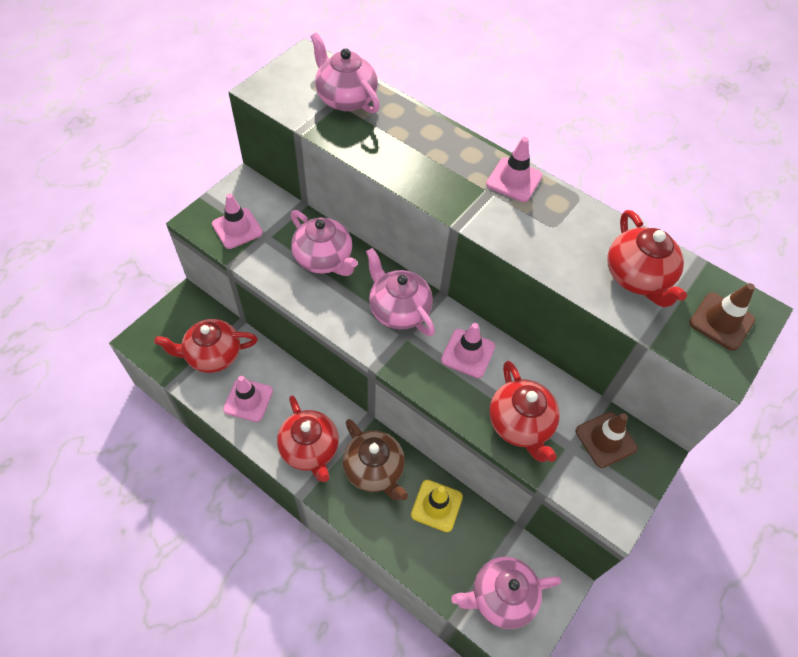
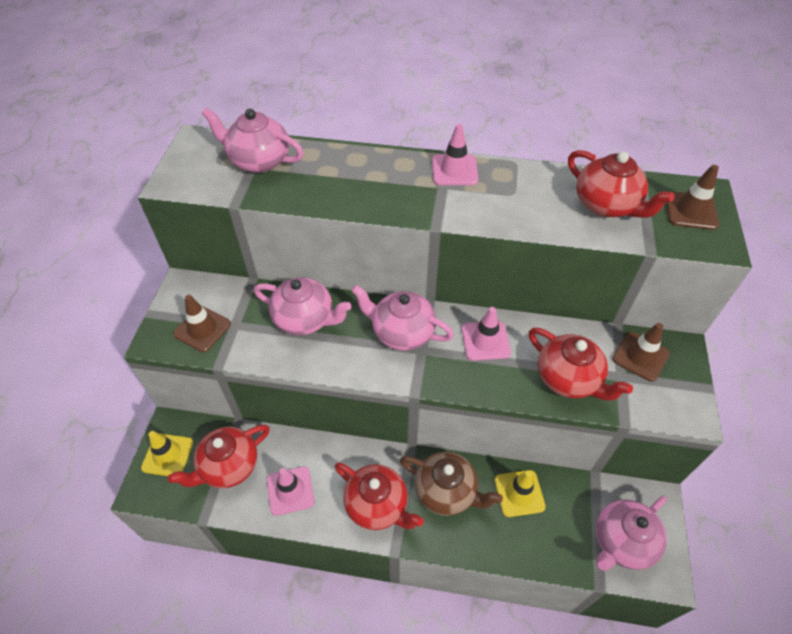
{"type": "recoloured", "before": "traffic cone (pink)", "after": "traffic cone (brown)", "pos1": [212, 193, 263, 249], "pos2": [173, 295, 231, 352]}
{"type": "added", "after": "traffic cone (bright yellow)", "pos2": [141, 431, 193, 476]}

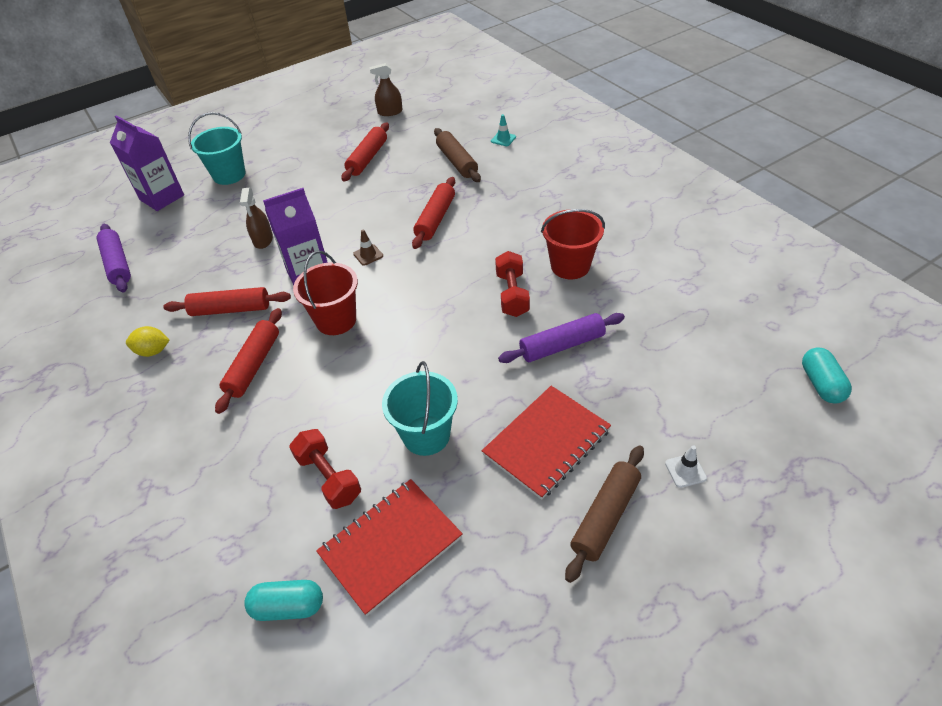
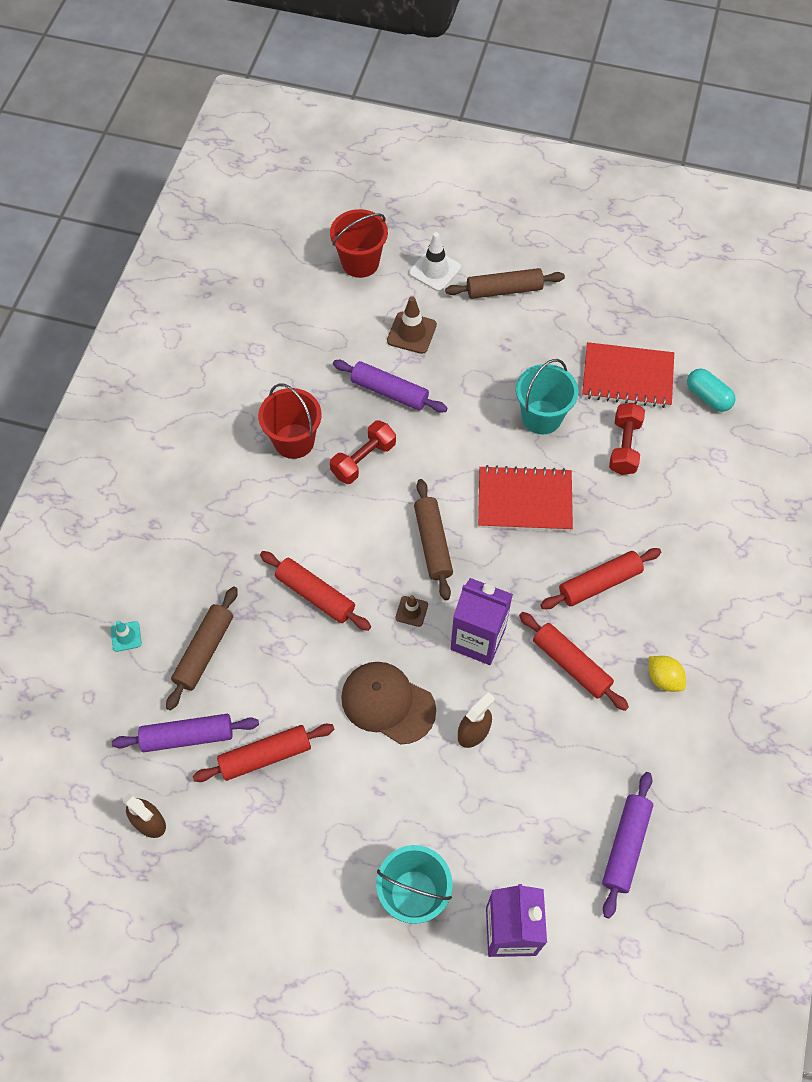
{"type": "turned", "before": "dough roller (crimson)", "pos1": [412, 177, 455, 249], "pos2": [260, 551, 371, 631], "turn": 60}
{"type": "moved", "before": "sand bucket (crimson)", "pos1": [293, 251, 358, 335], "pos2": [330, 209, 388, 278]}
{"type": "removed", "before": "capsule (teal)", "pos1": [802, 348, 852, 404]}
{"type": "moved", "before": "exercise book (crimson)", "pos1": [482, 386, 611, 500], "pos2": [478, 465, 573, 531]}
{"type": "resized", "before": "traffic cone (snow-white)", "pos1": [665, 445, 707, 488], "pos2": [409, 232, 461, 291], "scale": 1.68}
{"type": "added", "after": "traffic cone (brown)", "pos2": [387, 296, 437, 354]}
{"type": "added", "after": "dough roller (brown)", "pos2": [414, 479, 453, 600]}
{"type": "added", "after": "cap (brown)", "pos2": [341, 662, 436, 745]}
{"type": "added", "after": "dough roller (purple)", "pos2": [112, 714, 259, 752]}

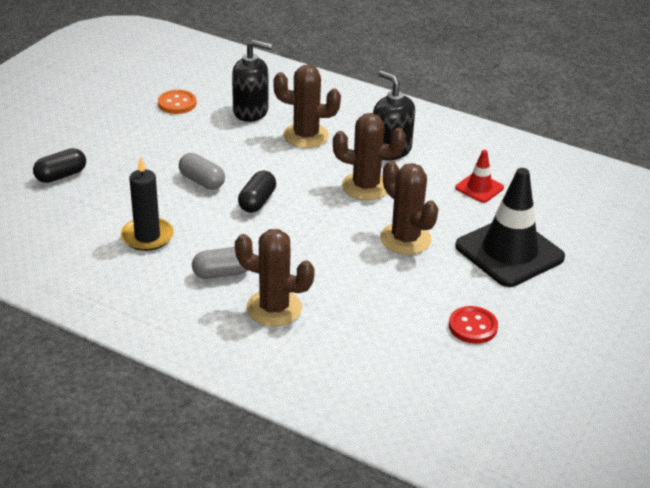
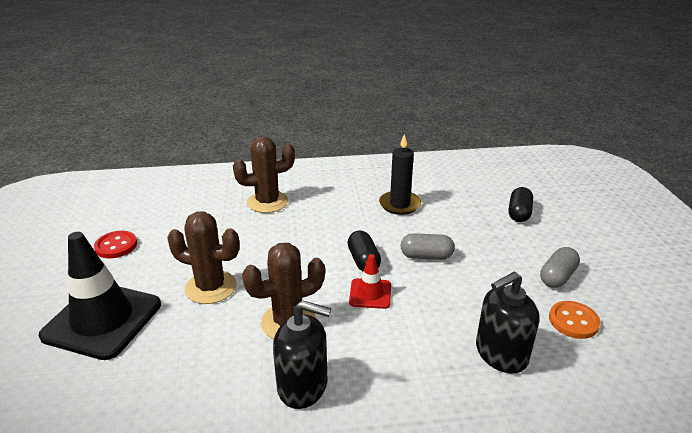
{"type": "removed", "before": "cactus (brown)", "pos1": [273, 65, 341, 148]}
{"type": "moved", "before": "traffic cone (crimson)", "pos1": [455, 150, 504, 203], "pos2": [349, 254, 391, 309]}
{"type": "moved", "before": "capsule (gray)", "pos1": [192, 247, 248, 279], "pos2": [540, 247, 580, 288]}

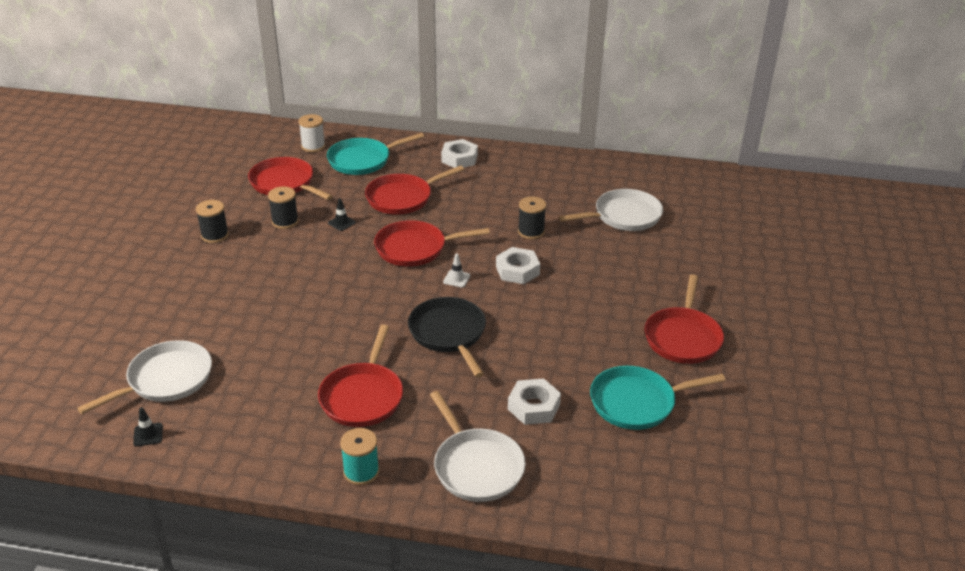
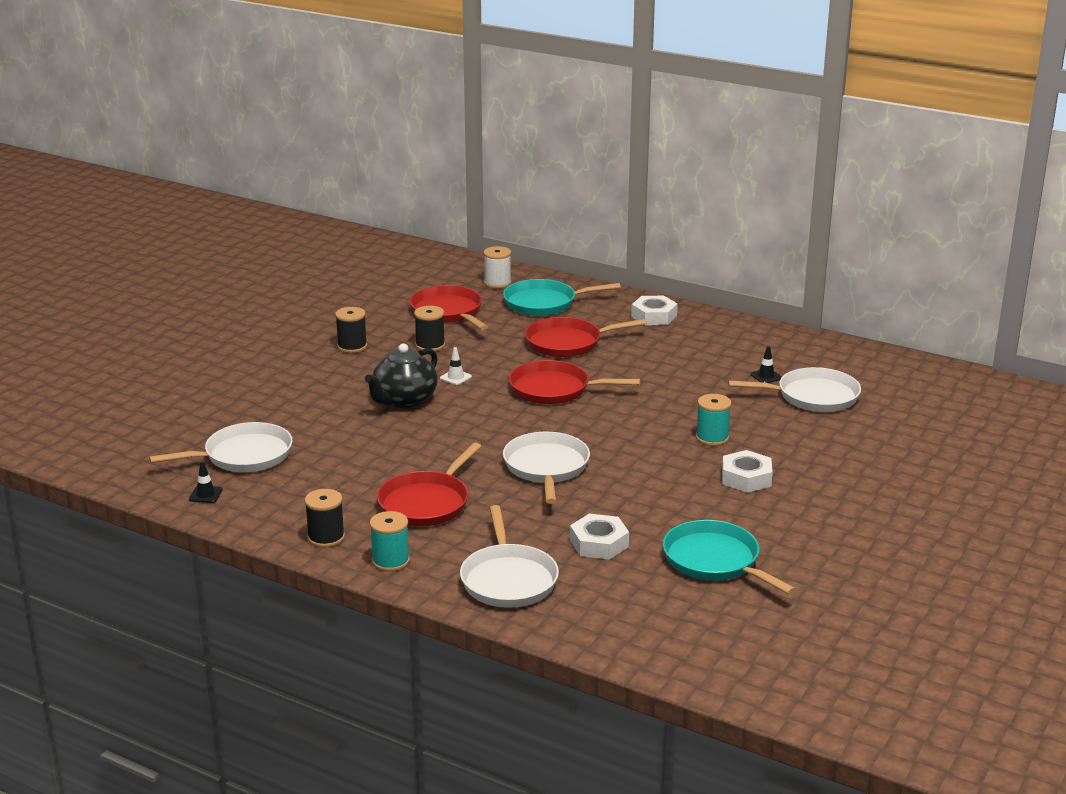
{"type": "moved", "before": "spool (jet-black)", "pos1": [518, 196, 546, 239], "pos2": [305, 489, 345, 548]}
{"type": "moved", "before": "traffic cone (jet-black)", "pos1": [328, 198, 356, 231], "pos2": [750, 346, 782, 383]}
{"type": "moved", "before": "hex nut (snow-white)", "pos1": [496, 247, 540, 284], "pos2": [722, 450, 773, 493]}
{"type": "moved", "before": "traffic cone (snow-white)", "pos1": [443, 254, 470, 287], "pos2": [440, 347, 472, 385]}
{"type": "removed", "before": "skillet (crimson)", "pos1": [645, 274, 724, 364]}
{"type": "recoloured", "before": "skillet (jet-black)", "after": "skillet (snow-white)", "pos1": [408, 297, 486, 377], "pos2": [503, 432, 590, 504]}
{"type": "turned", "before": "skillet (teal)", "pos1": [590, 366, 726, 430], "pos2": [663, 520, 796, 595], "turn": 45}
{"type": "added", "after": "tea pot (jet-black)", "pos2": [365, 343, 438, 408]}
{"type": "added", "after": "spool (teal)", "pos2": [696, 394, 732, 446]}

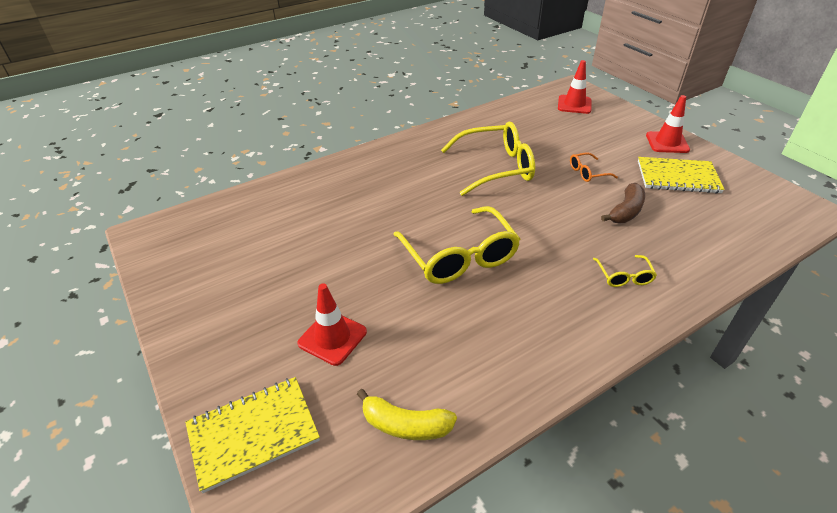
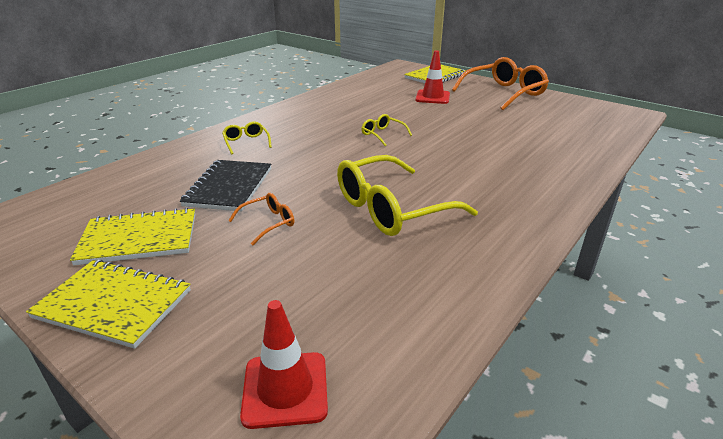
{"type": "replaced", "before": "traffic cone (crimson)", "after": "exercise book (bright yellow)", "pos1": [646, 95, 690, 153], "pos2": [26, 260, 191, 349]}
{"type": "replaced", "before": "banana (brown)", "after": "exercise book (jet-black)", "pos1": [601, 183, 645, 223], "pos2": [180, 160, 271, 211]}
{"type": "resized", "before": "eyeglasses (bright yellow)", "pos1": [393, 206, 520, 284], "pos2": [361, 114, 412, 146], "scale": 0.46}
{"type": "removed", "before": "banana (bright yellow)", "pos1": [357, 389, 457, 440]}
{"type": "added", "after": "eyeglasses (orange)", "pos2": [452, 57, 549, 110]}

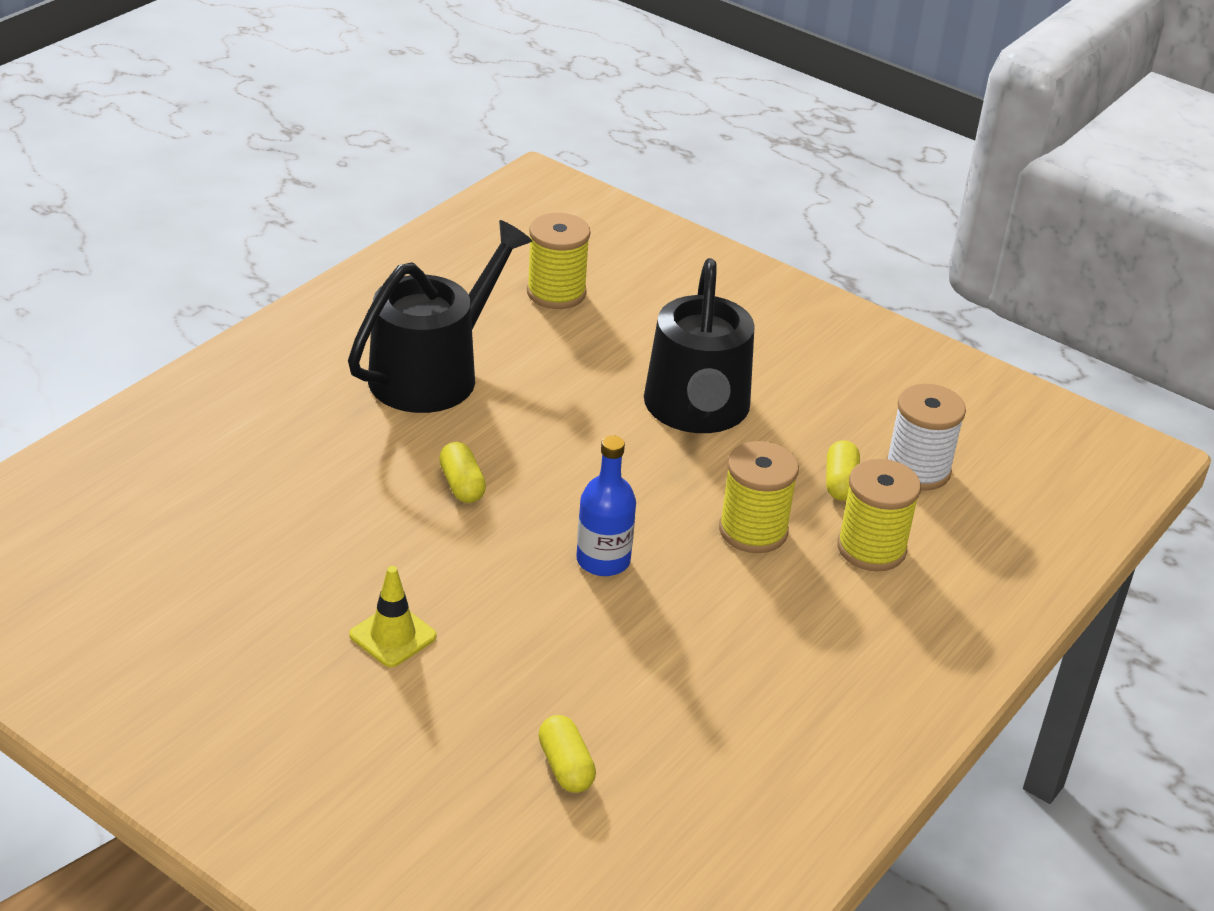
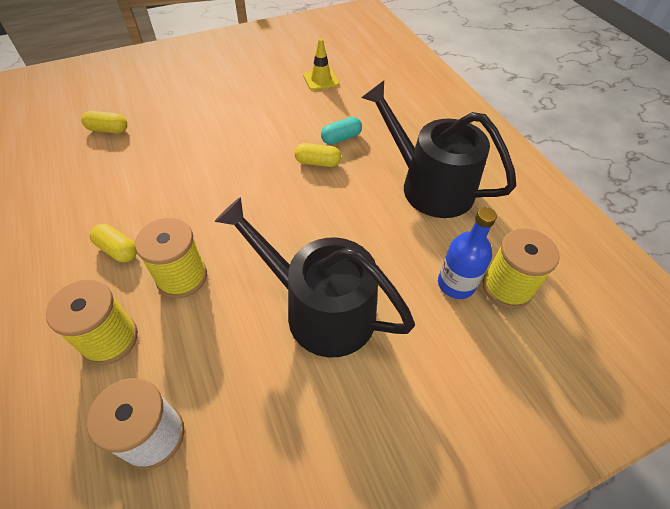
{"type": "turned", "before": "sprinkling can (jet-black)", "pos1": [348, 220, 533, 413], "pos2": [361, 80, 516, 218], "turn": 150}
{"type": "moved", "before": "flask (blue)", "pos1": [576, 435, 636, 576], "pos2": [438, 207, 497, 299]}
{"type": "moved", "before": "capsule (bright yellow)", "pos1": [826, 440, 860, 501], "pos2": [90, 224, 137, 262]}
{"type": "moved", "before": "traffic cone (bright yellow)", "pos1": [349, 566, 437, 667], "pos2": [303, 38, 339, 91]}
{"type": "added", "after": "capsule (teal)", "pos2": [321, 117, 362, 145]}

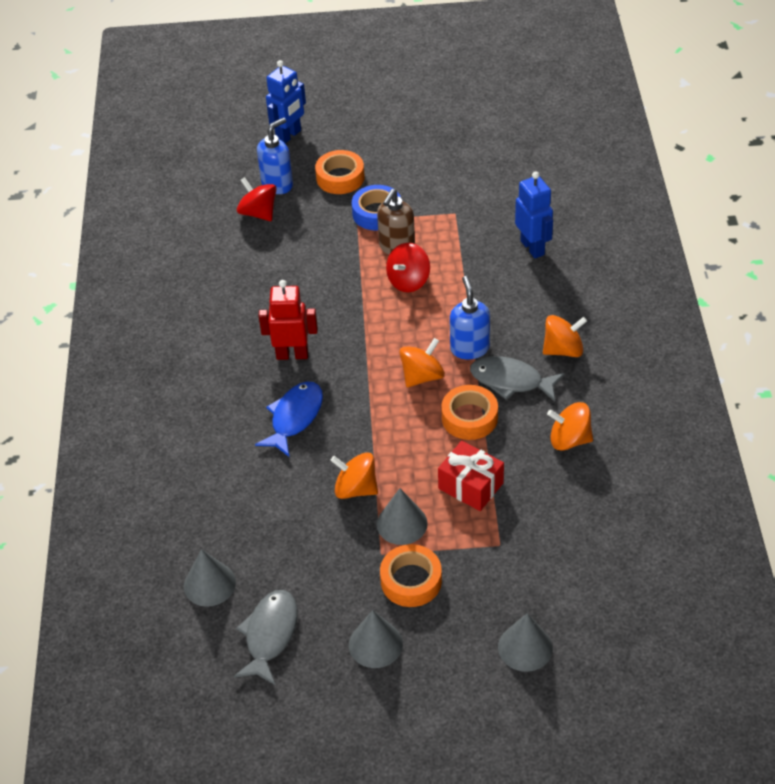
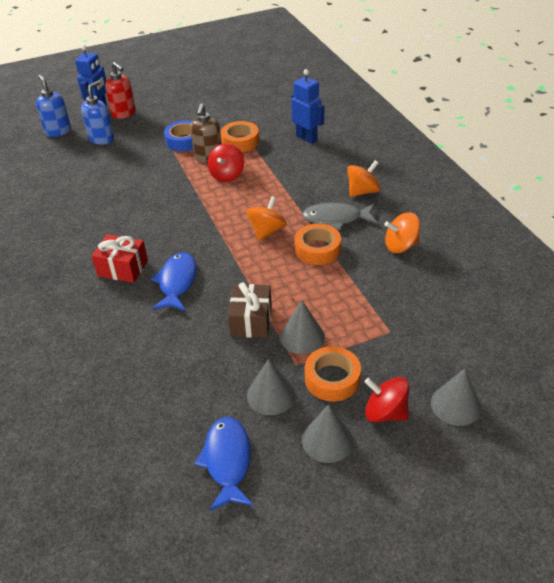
{"type": "moved", "before": "sticky tape (orange)", "pos1": [315, 150, 364, 194], "pos2": [221, 121, 259, 152]}
{"type": "moved", "before": "spinning top (crimson)", "pos1": [237, 177, 277, 221], "pos2": [365, 377, 409, 422]}
{"type": "moved", "before": "soap dispenser (blue)", "pos1": [450, 276, 490, 359], "pos2": [36, 75, 71, 137]}
{"type": "removed", "before": "toy robot (crimson)", "pos1": [258, 280, 318, 360]}
{"type": "moved", "before": "present (crimson)", "pos1": [438, 441, 504, 511], "pos2": [91, 234, 148, 283]}
{"type": "replaced", "before": "spinning top (orange)", "after": "present (brown)", "pos1": [330, 452, 378, 499], "pos2": [228, 282, 272, 338]}
{"type": "moved", "before": "cone shape (gray)", "pos1": [184, 549, 236, 607], "pos2": [247, 359, 295, 415]}
{"type": "recoloured", "before": "fish (gray)", "after": "fish (blue)", "pos1": [234, 590, 298, 685], "pos2": [194, 417, 253, 511]}
{"type": "added", "after": "soap dispenser (crimson)", "pos2": [105, 62, 136, 119]}

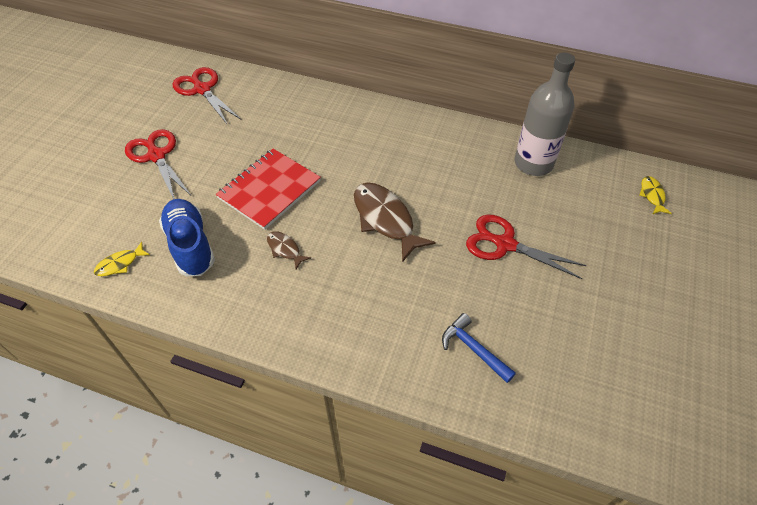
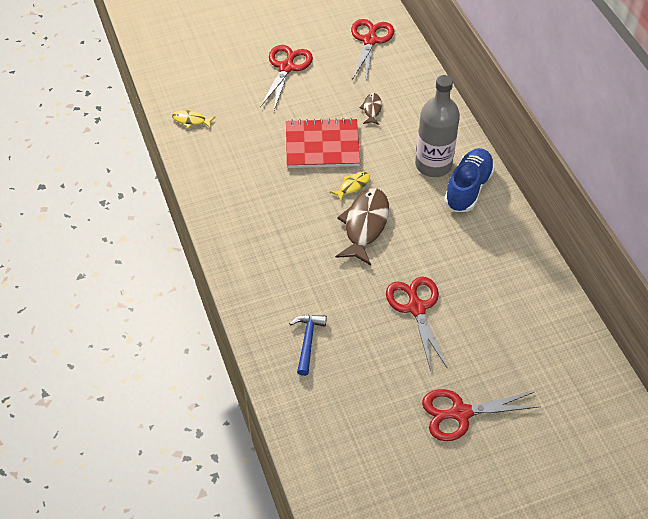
{"type": "moved", "before": "flask (gray)", "pos1": [514, 52, 575, 176], "pos2": [415, 75, 460, 177]}
{"type": "moved", "before": "fish (bright yellow)", "pos1": [639, 176, 672, 214], "pos2": [330, 172, 370, 201]}
{"type": "moved", "before": "shoe (blue)", "pos1": [159, 199, 215, 276], "pos2": [444, 148, 495, 212]}
{"type": "moved", "before": "fish (brown)", "pos1": [267, 231, 311, 269], "pos2": [359, 93, 382, 125]}
{"type": "added", "after": "scissors (crimson)", "pos2": [422, 389, 540, 441]}

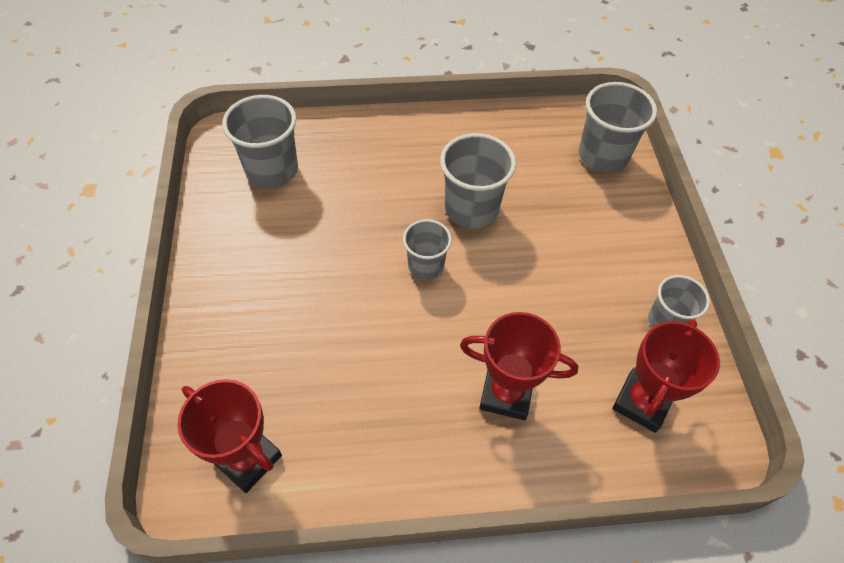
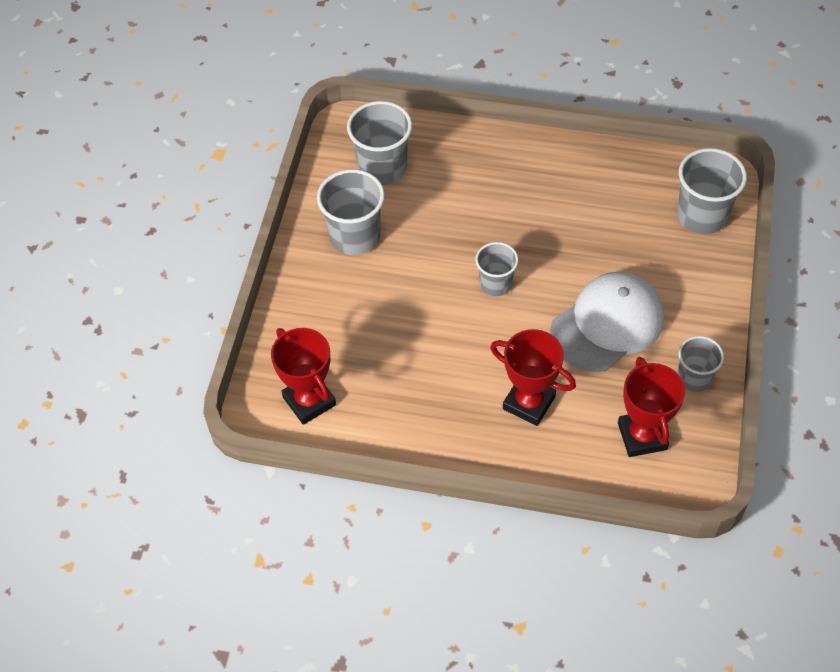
{"type": "moved", "before": "beaker (gray)", "pos1": [440, 133, 516, 228], "pos2": [317, 169, 385, 255]}
{"type": "turned", "before": "trophy (crimson)", "pos1": [612, 319, 720, 433], "pos2": [618, 357, 685, 457], "turn": -60}
{"type": "added", "after": "cap (snow-white)", "pos2": [550, 272, 664, 372]}

